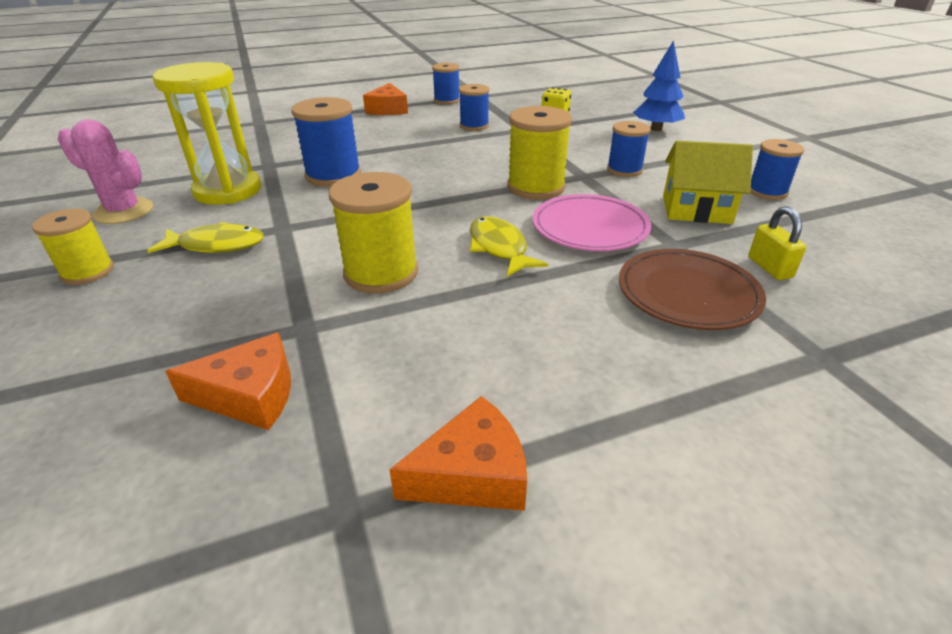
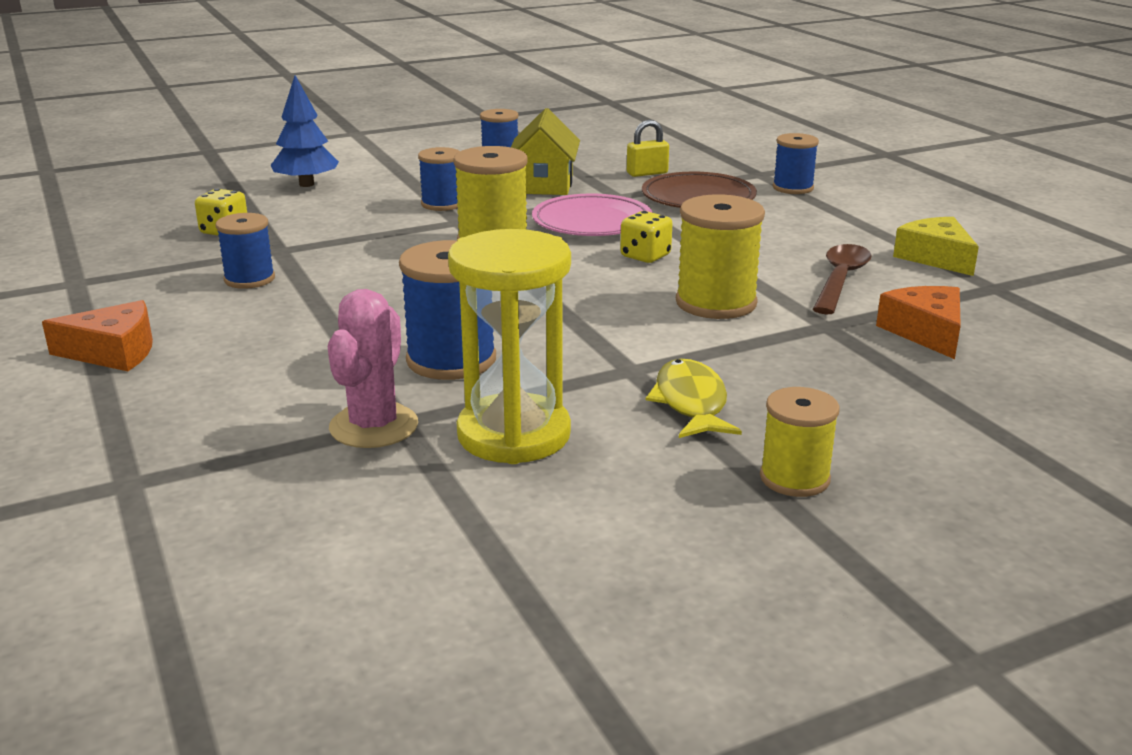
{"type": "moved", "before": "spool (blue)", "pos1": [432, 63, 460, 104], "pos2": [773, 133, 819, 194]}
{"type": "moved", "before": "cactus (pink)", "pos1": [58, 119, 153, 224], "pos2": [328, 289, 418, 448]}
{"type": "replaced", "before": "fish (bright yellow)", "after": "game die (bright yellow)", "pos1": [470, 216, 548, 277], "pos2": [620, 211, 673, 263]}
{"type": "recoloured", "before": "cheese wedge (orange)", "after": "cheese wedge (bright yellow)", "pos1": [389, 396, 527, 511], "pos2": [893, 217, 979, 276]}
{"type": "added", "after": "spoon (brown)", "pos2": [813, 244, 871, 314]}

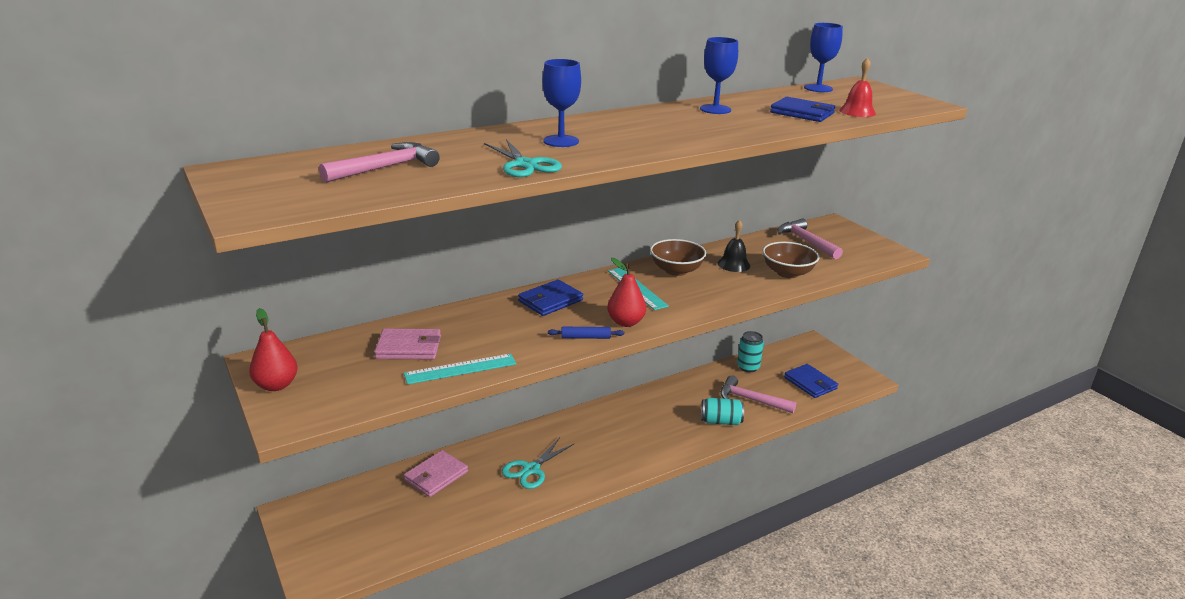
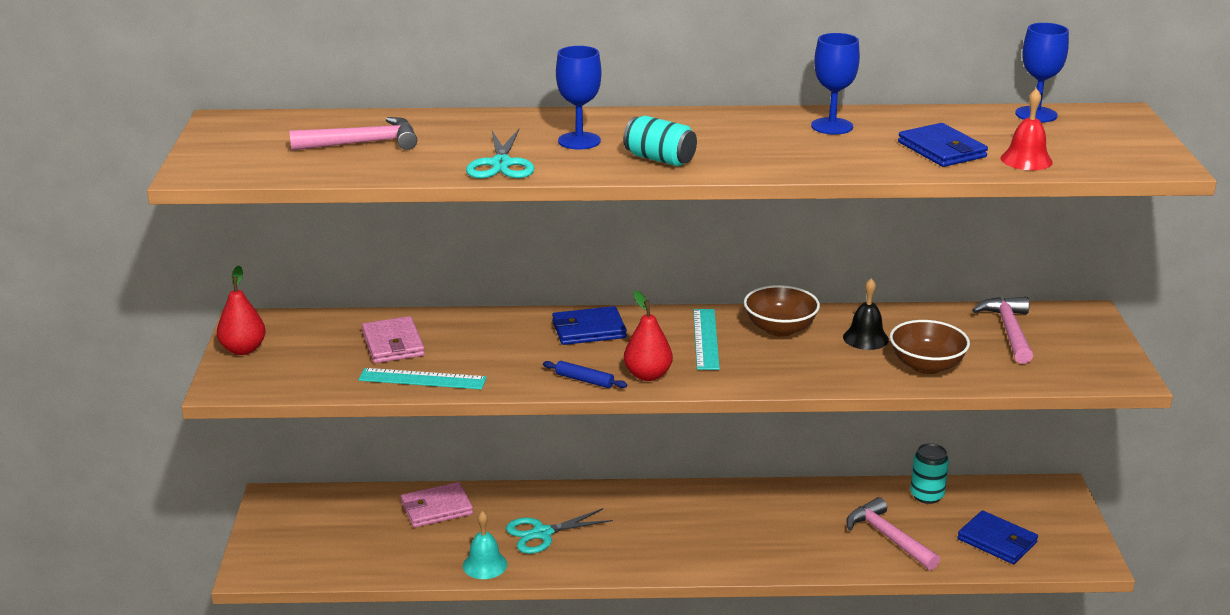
{"type": "turned", "before": "wallet (pink)", "pos1": [374, 328, 441, 359], "pos2": [362, 316, 425, 363], "turn": 45}
{"type": "turned", "before": "wallet (blue)", "pos1": [784, 364, 838, 398], "pos2": [957, 510, 1038, 564], "turn": -45}
{"type": "moved", "before": "tin (teal)", "pos1": [701, 398, 744, 425], "pos2": [623, 116, 697, 166]}
{"type": "added", "after": "school bell (teal)", "pos2": [463, 511, 507, 579]}

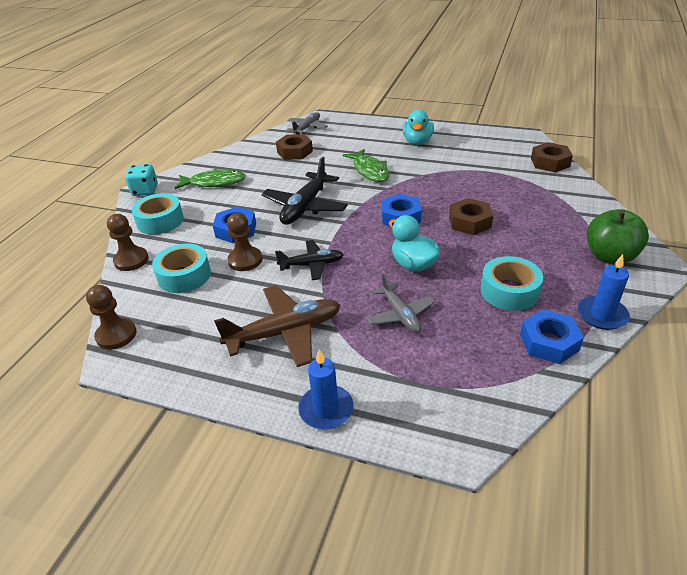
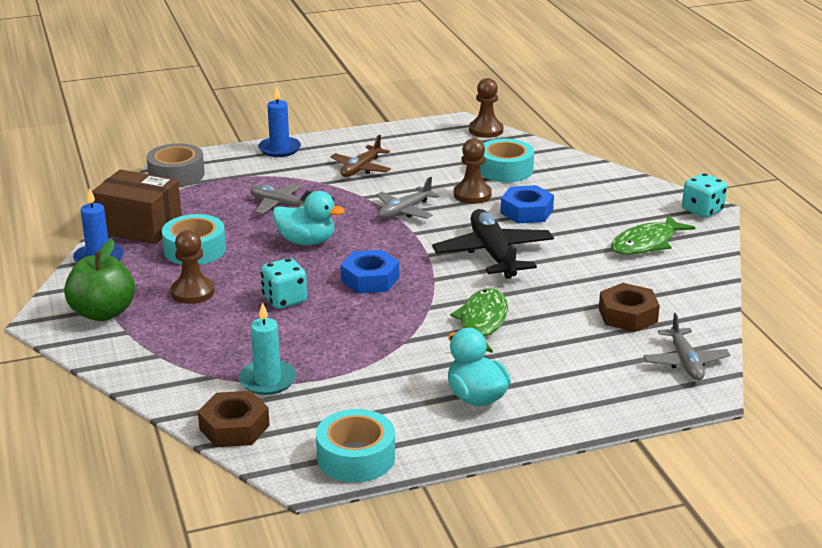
{"type": "turned", "before": "fish (leaf-green)", "pos1": [343, 149, 390, 182], "pos2": [450, 288, 508, 353], "turn": 75}
{"type": "moved", "before": "sticky tape (teal)", "pos1": [132, 193, 184, 235], "pos2": [316, 409, 395, 482]}
{"type": "replaced", "before": "hex nut (brown)", "after": "game die (teal)", "pos1": [449, 198, 493, 235], "pos2": [261, 258, 307, 309]}
{"type": "moved", "before": "pawn (brown)", "pos1": [107, 214, 149, 271], "pos2": [171, 230, 215, 304]}
{"type": "recoloured", "before": "plane (jet-black)", "after": "plane (gray)", "pos1": [275, 240, 344, 280], "pos2": [376, 177, 440, 219]}
{"type": "resized", "before": "plane (brown)", "pos1": [214, 285, 340, 367], "pos2": [330, 135, 391, 177], "scale": 0.62}
{"type": "replaced", "before": "hex nut (blue)", "after": "parcel (brown)", "pos1": [520, 309, 584, 364], "pos2": [92, 169, 182, 244]}
{"type": "added", "after": "sticky tape (gray)", "pos2": [147, 143, 205, 187]}
{"type": "added", "after": "candle (teal)", "pos2": [239, 302, 296, 395]}

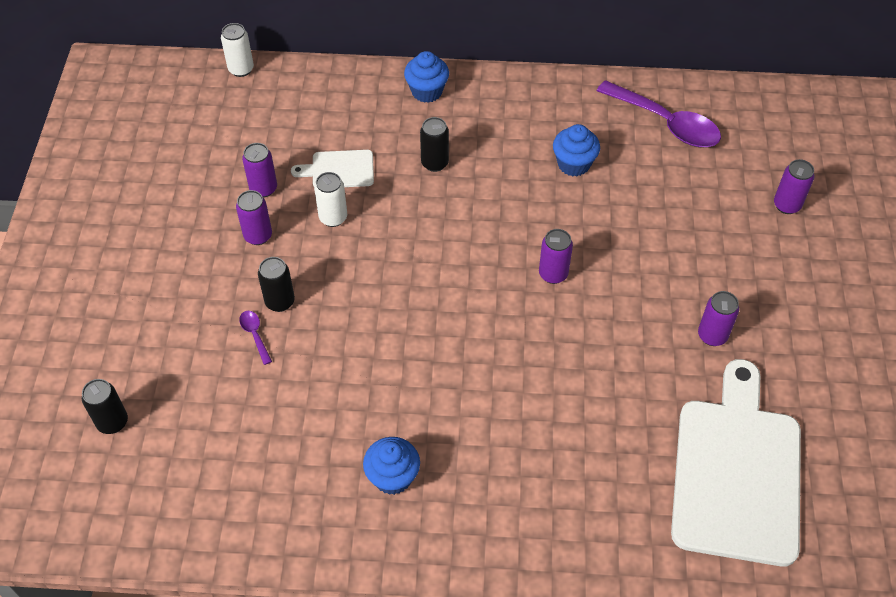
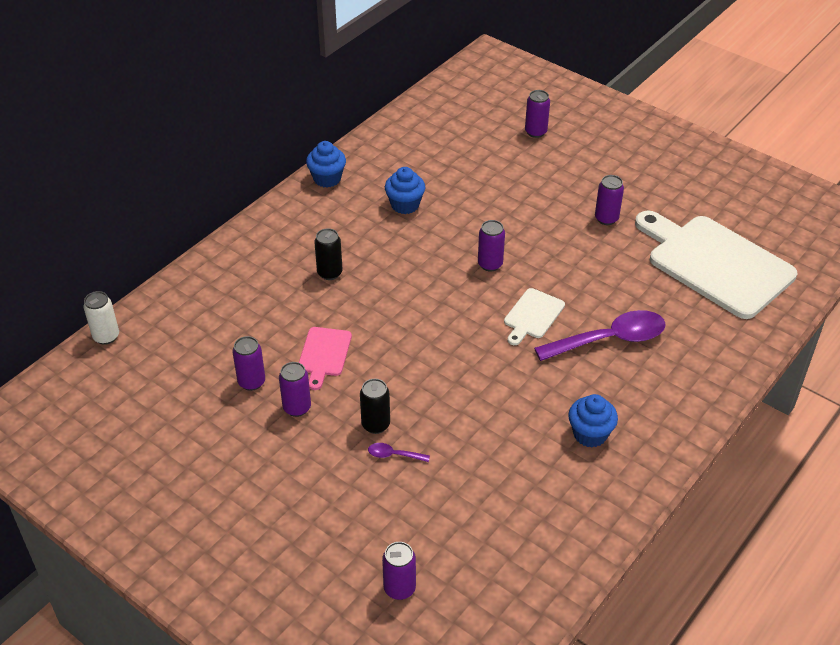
{"type": "moved", "before": "cupcake (blue)", "pos1": [404, 51, 449, 103], "pos2": [306, 141, 346, 188]}
{"type": "moved", "before": "spoon (purple)", "pos1": [597, 80, 721, 147], "pos2": [534, 310, 666, 361]}
{"type": "moved", "before": "chopping board (snow-white)", "pos1": [291, 150, 374, 187], "pos2": [504, 288, 565, 345]}
{"type": "replaced", "before": "tin (snow-white)", "after": "chopping board (pink)", "pos1": [314, 172, 347, 227], "pos2": [299, 327, 352, 390]}
{"type": "recoloured", "before": "tin (jet-black)", "after": "tin (purple)", "pos1": [82, 379, 128, 434], "pos2": [382, 542, 416, 600]}

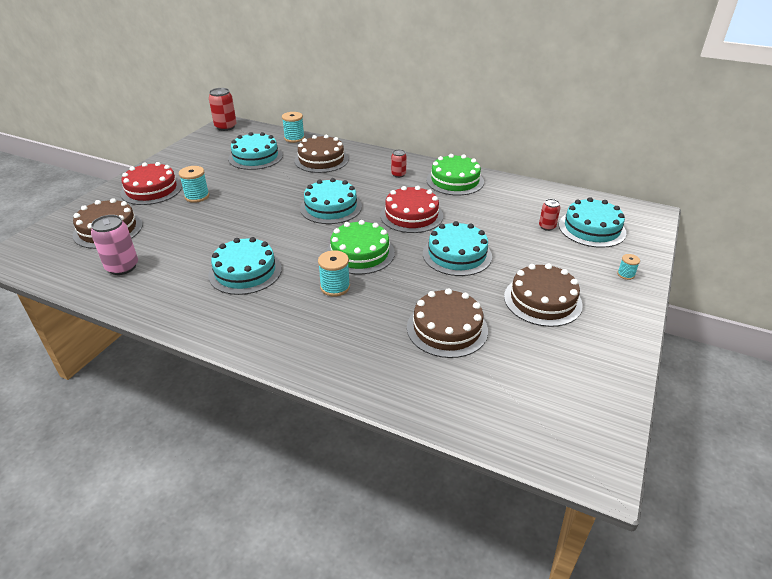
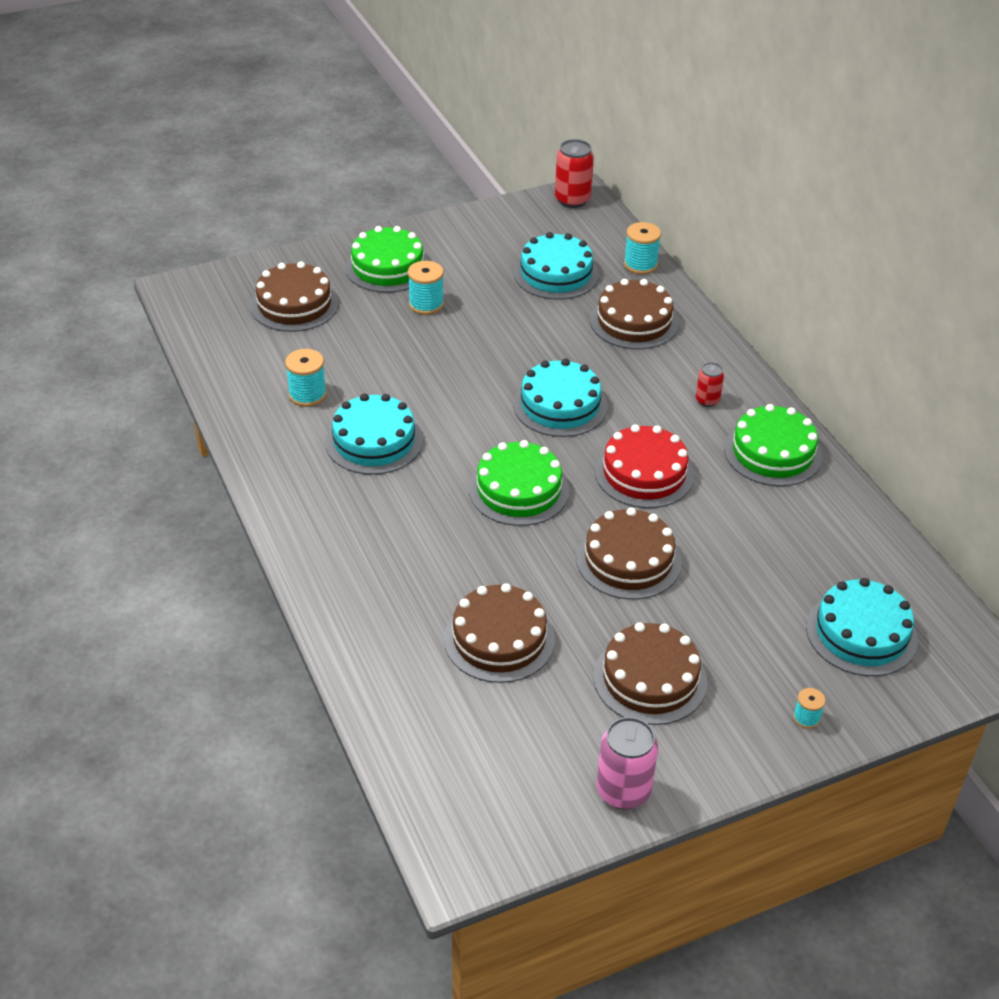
{"type": "recoloured", "before": "layer cake (crimson)", "after": "layer cake (leaf-green)", "pos1": [120, 162, 182, 205], "pos2": [345, 226, 429, 293]}
{"type": "removed", "before": "tin (crimson)", "pos1": [539, 199, 560, 231]}
{"type": "moved", "before": "tin (pink)", "pos1": [91, 215, 138, 275], "pos2": [597, 717, 658, 810]}
{"type": "recoloured", "before": "layer cake (teal)", "after": "layer cake (brown)", "pos1": [423, 221, 492, 276], "pos2": [576, 507, 682, 600]}
{"type": "moved", "before": "spool (teal)", "pos1": [318, 250, 350, 296], "pos2": [285, 349, 327, 407]}

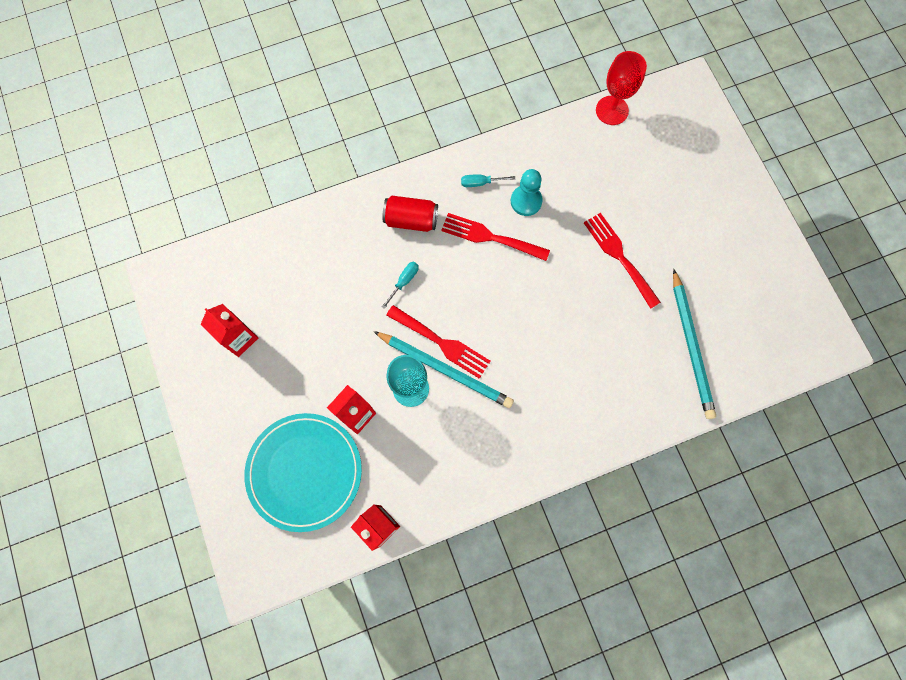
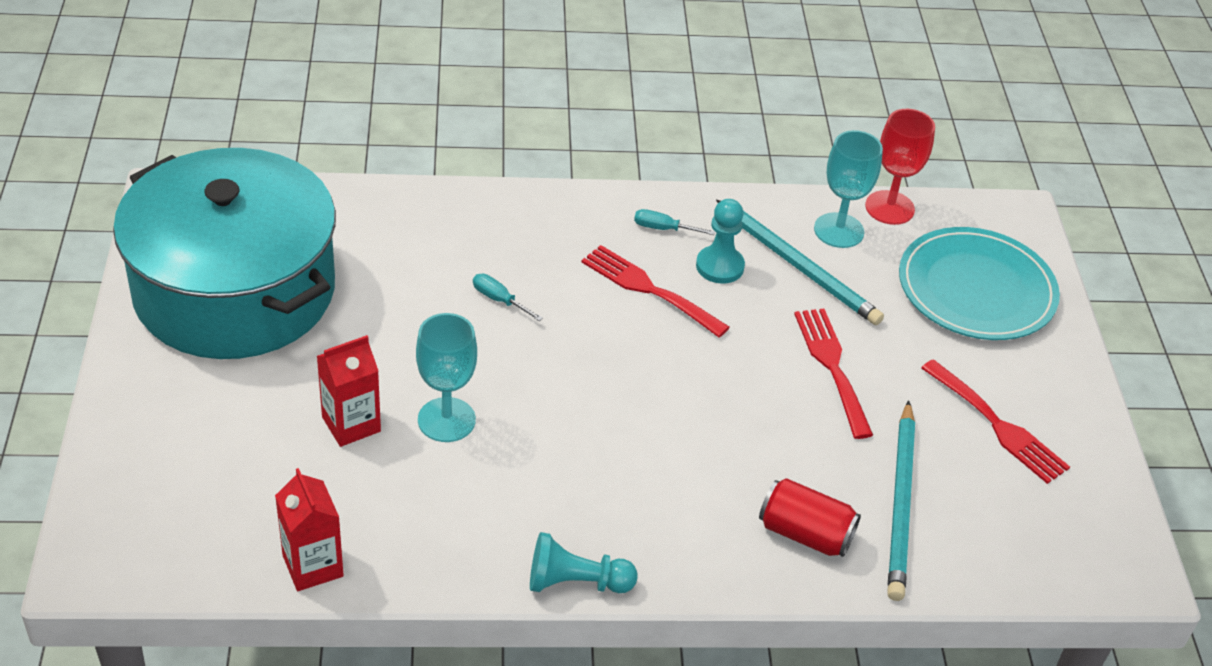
{"type": "moved", "before": "tin (crimson)", "pos1": [383, 195, 438, 232], "pos2": [759, 478, 861, 557]}
{"type": "turned", "before": "hand screwdriver (teal)", "pos1": [382, 262, 419, 309], "pos2": [473, 274, 543, 321], "turn": -105}
{"type": "replaced", "before": "juice carton (crimson)", "after": "pot (teal)", "pos1": [200, 304, 258, 357], "pos2": [113, 148, 336, 359]}
{"type": "moved", "before": "fork (crimson)", "pos1": [386, 305, 490, 379], "pos2": [921, 359, 1070, 484]}
{"type": "moved", "before": "lead pencil (teal)", "pos1": [373, 331, 514, 408], "pos2": [716, 200, 884, 325]}
{"type": "moved", "before": "flat dish (teal)", "pos1": [244, 413, 362, 532], "pos2": [899, 227, 1060, 340]}
{"type": "added", "after": "chalice (teal)", "pos2": [814, 130, 883, 248]}
{"type": "added", "after": "pawn (teal)", "pos2": [530, 532, 638, 593]}

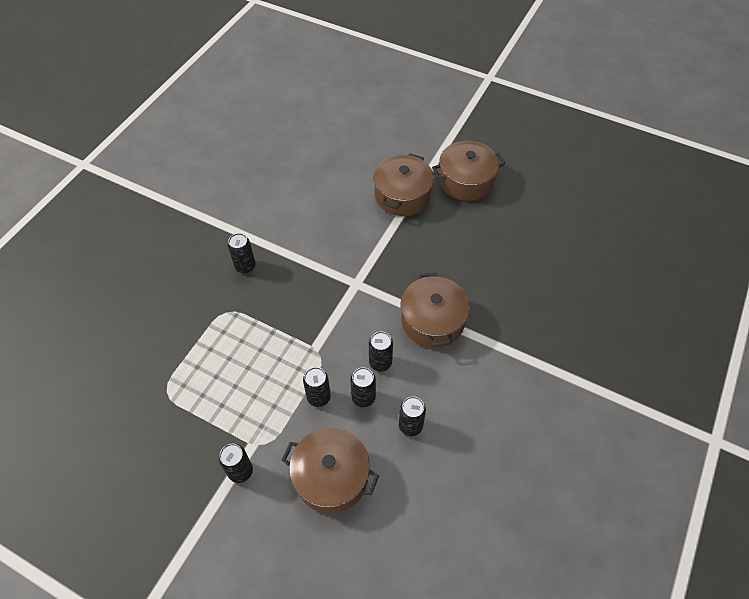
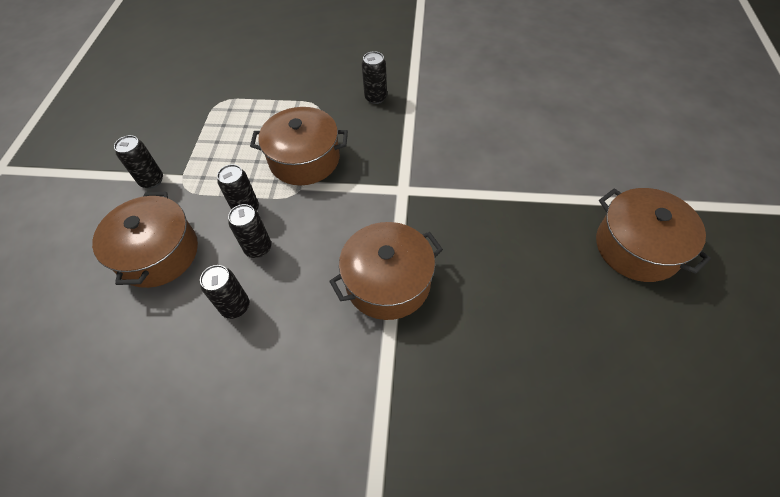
{"type": "moved", "before": "pot (brown)", "pos1": [373, 153, 434, 216], "pos2": [250, 107, 348, 185]}
{"type": "removed", "before": "tin (jet-black)", "pos1": [369, 332, 393, 372]}

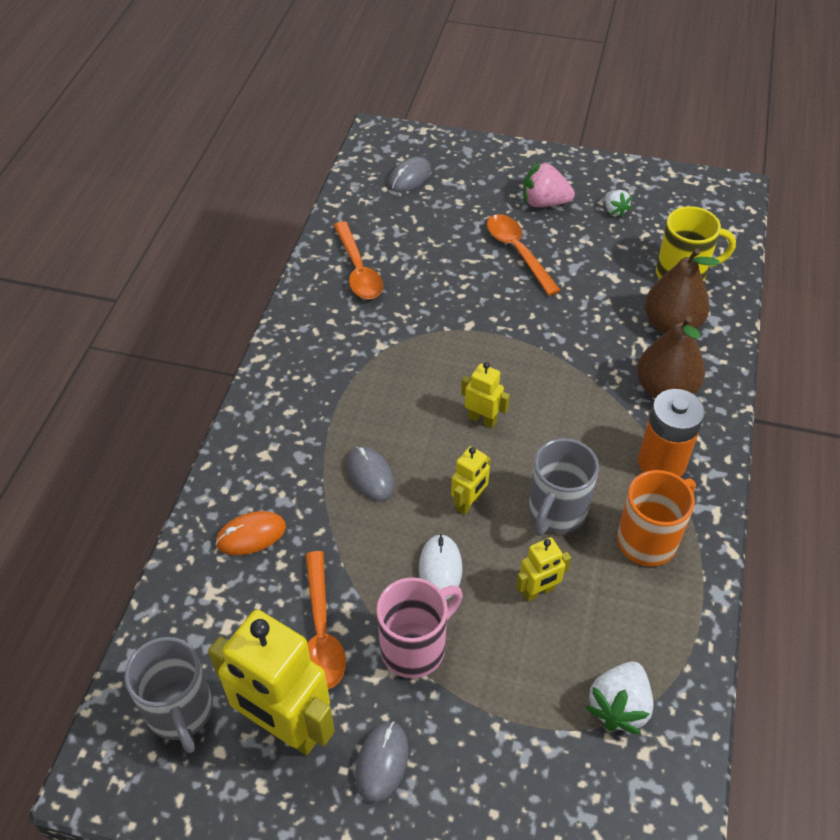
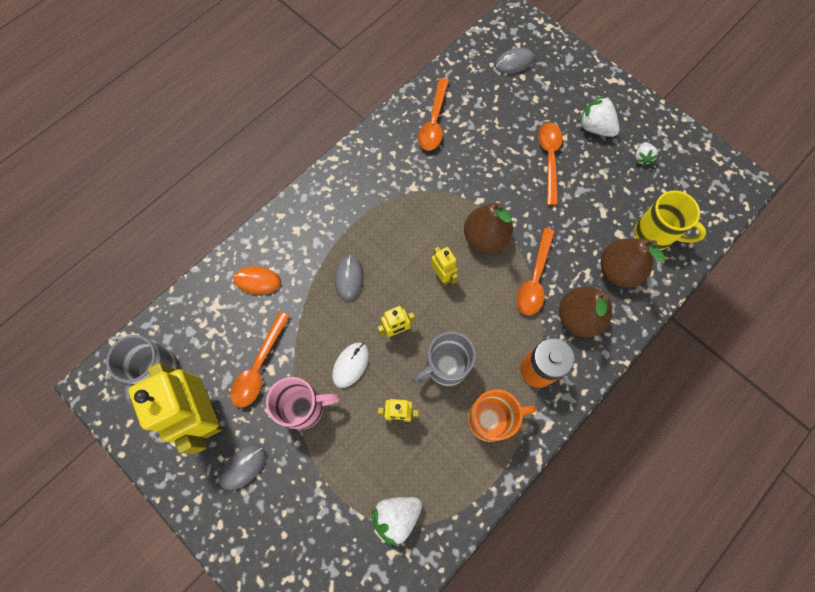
{"type": "recoloured", "before": "berry (pink)", "after": "berry (snow-white)", "pos1": [523, 161, 575, 207], "pos2": [578, 95, 620, 137]}
{"type": "added", "after": "pear (brown)", "pos2": [464, 203, 513, 253]}
{"type": "added", "after": "spoon (orange)", "pos2": [517, 228, 555, 315]}

